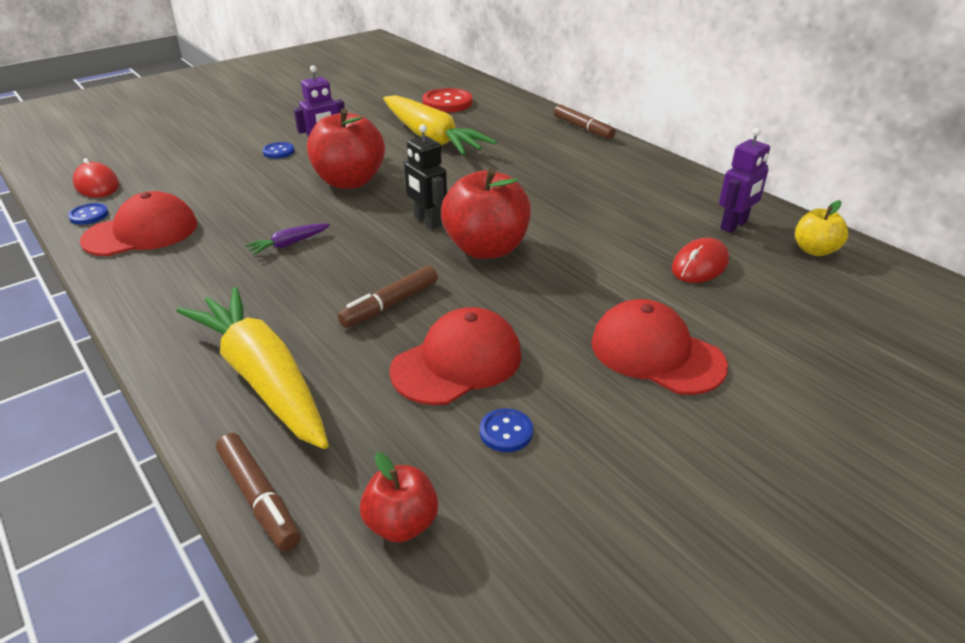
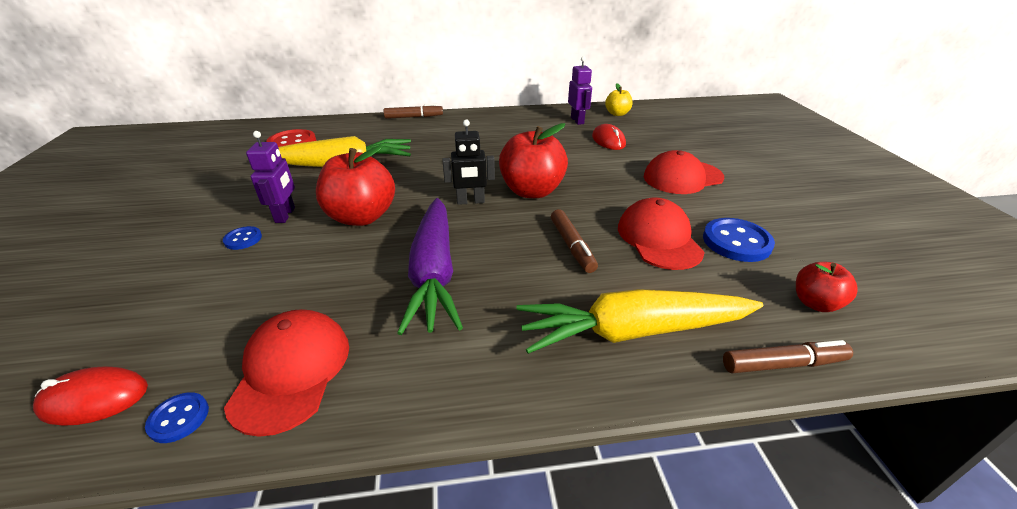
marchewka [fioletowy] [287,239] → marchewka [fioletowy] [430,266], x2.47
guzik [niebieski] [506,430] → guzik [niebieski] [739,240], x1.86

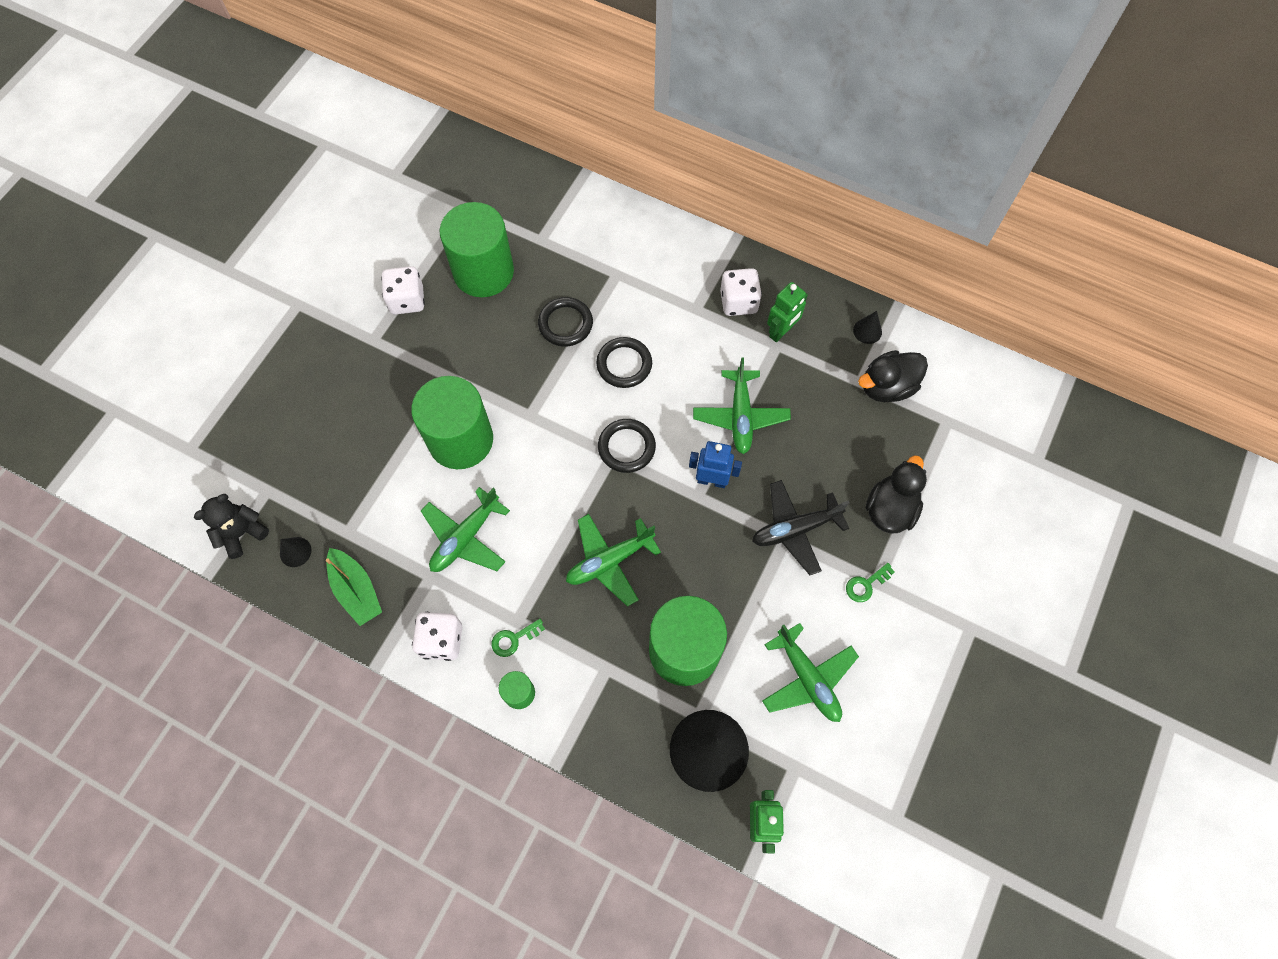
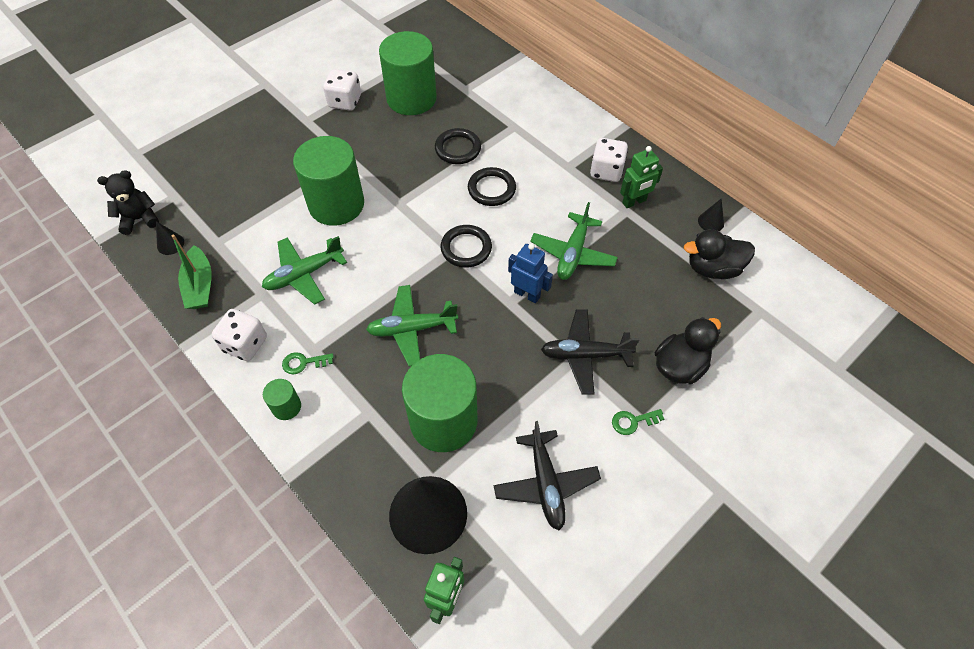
samolot [zielony] [810,672] → samolot [czarny] [547,475]

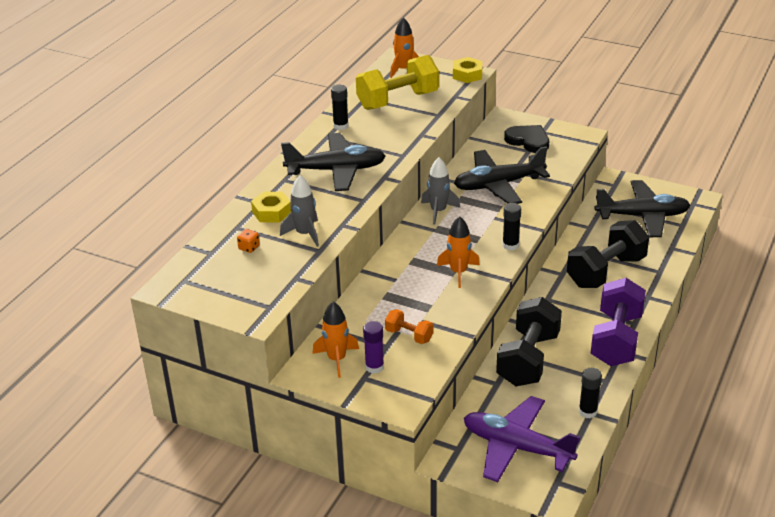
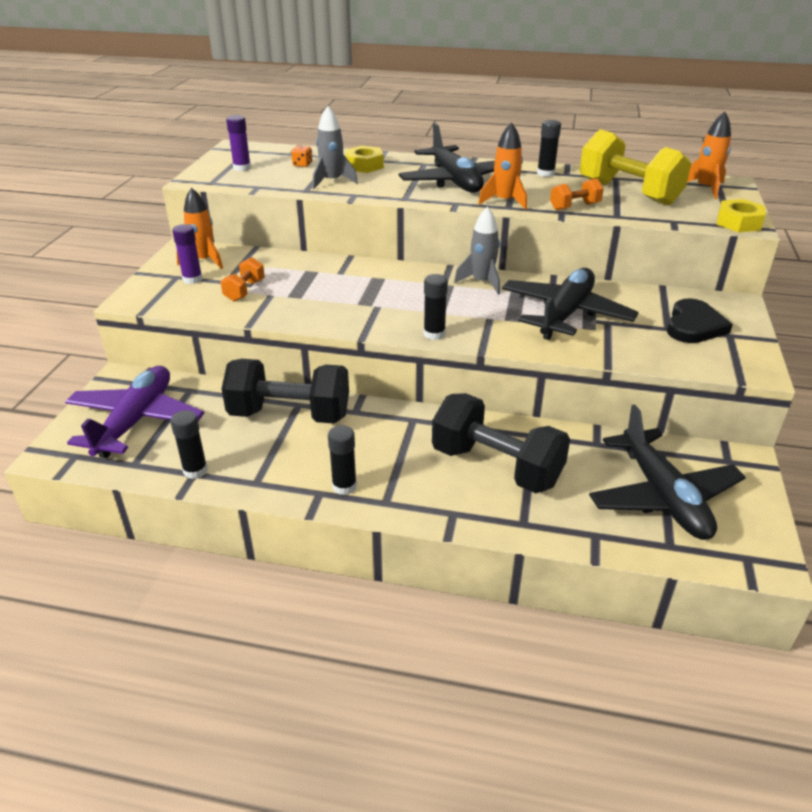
rakieta [pomarańczowy] [458,252] → rakieta [pomarańczowy] [502,166], moved
samolot [czarny] [502,175] → samolot [czarny] [570,304], 60 degrees clockwise
hantel [fioletowy] [618,322] → klej w sztyfcie [czarny] [342,460]
- → klej w sztyfcie [fioletowy] [238,143]
- → hantel [pomarańczowy] [577,194]

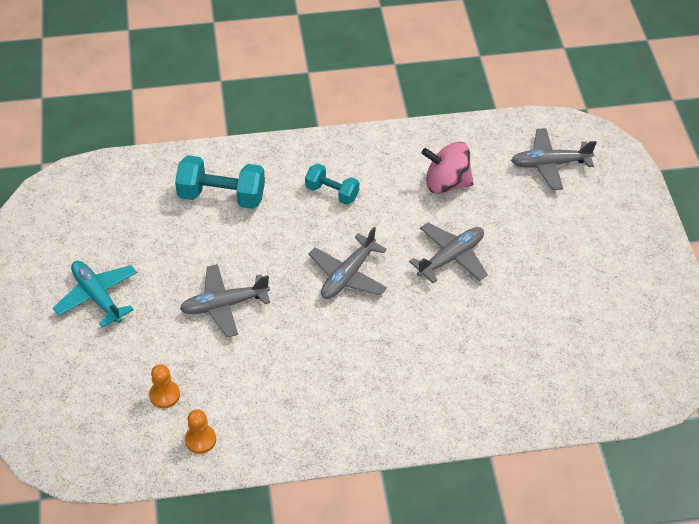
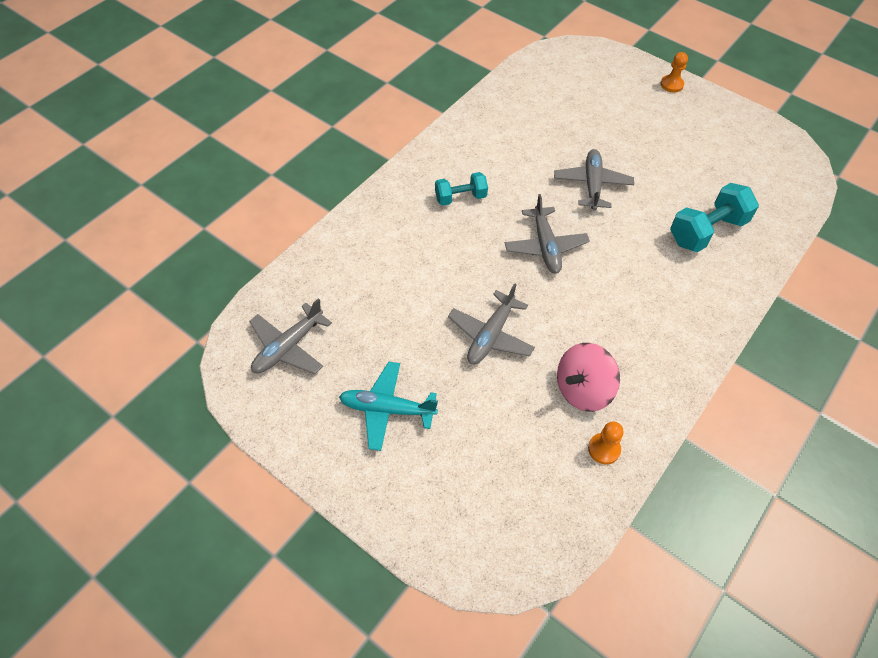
pionek [pomarańczowy] [164,386] → pionek [pomarańczowy] [674,72], moved
hantel [turkusowy] [220,182] → hantel [turkusowy] [714,217], moved
bączek [różowy] [448,168] → bączek [różowy] [588,377], moved
samolot [szary] [554,159] → samolot [szary] [290,336], moved

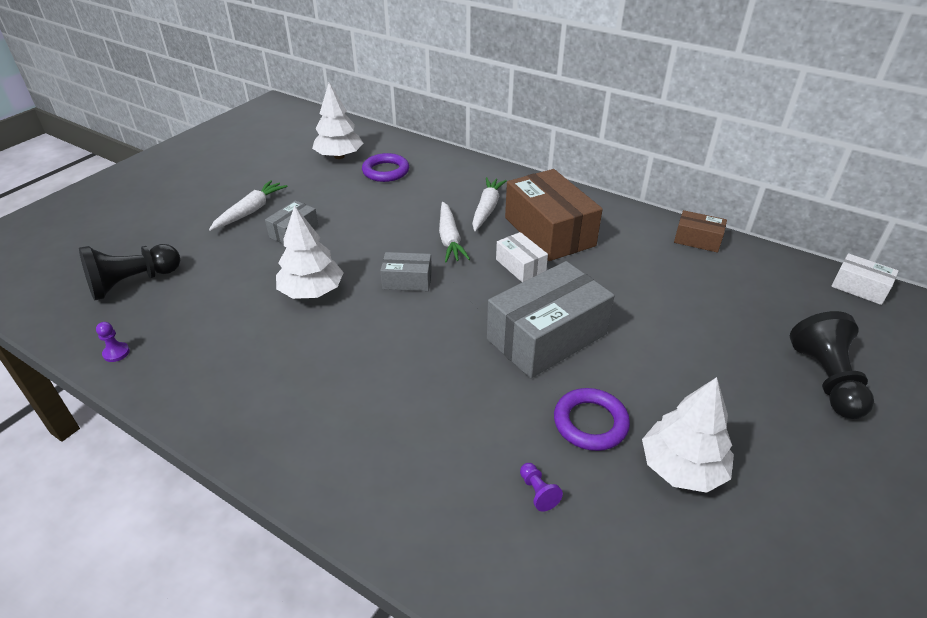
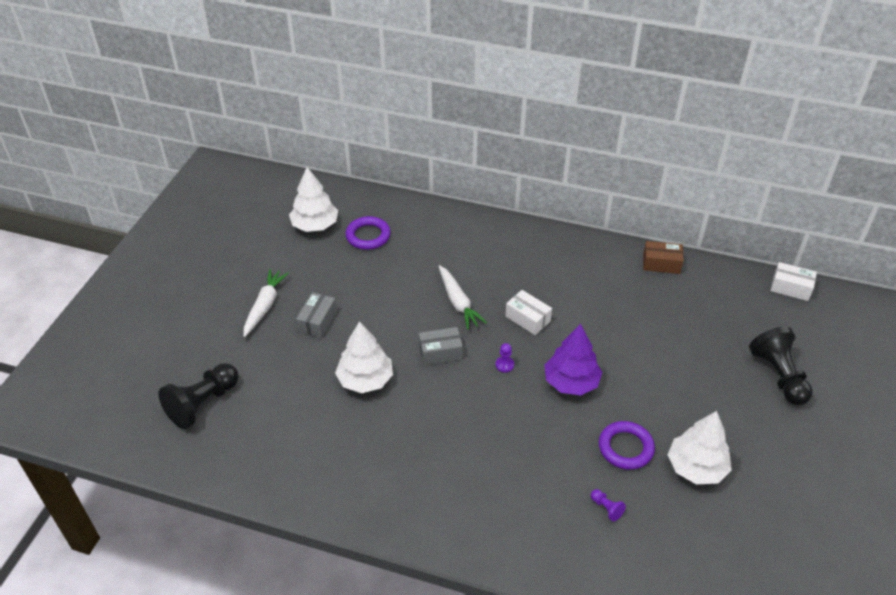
pionek [fioletowy] [113,342] → pionek [fioletowy] [504,358], moved
marchewka [biały] [489,204] → -
pudełko [szary] [551,319] → drzewko [fioletowy] [573,359]
pudełko [brązowy] [554,215] → -

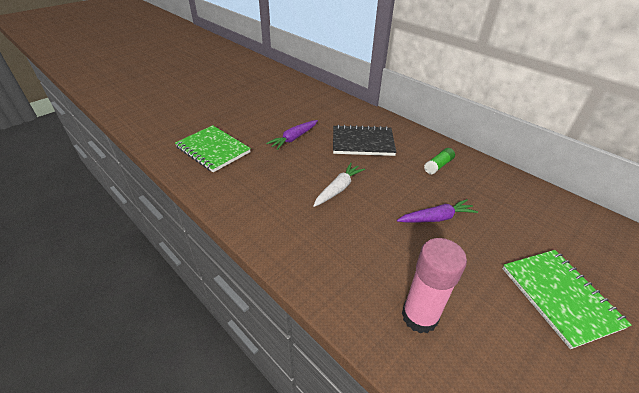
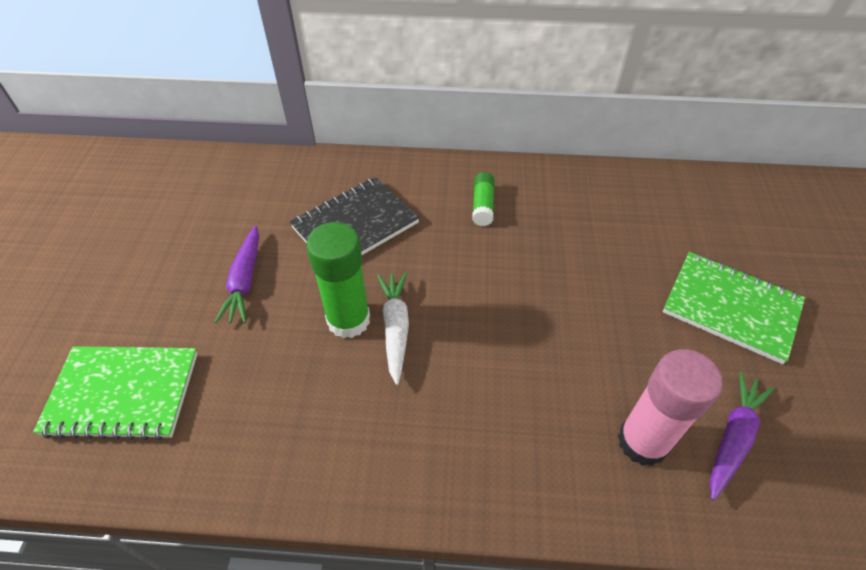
marchewka [fioletowy] [437,210] → marchewka [fioletowy] [742,436], moved
- → klej w sztyfcie [zielony] [338,280]

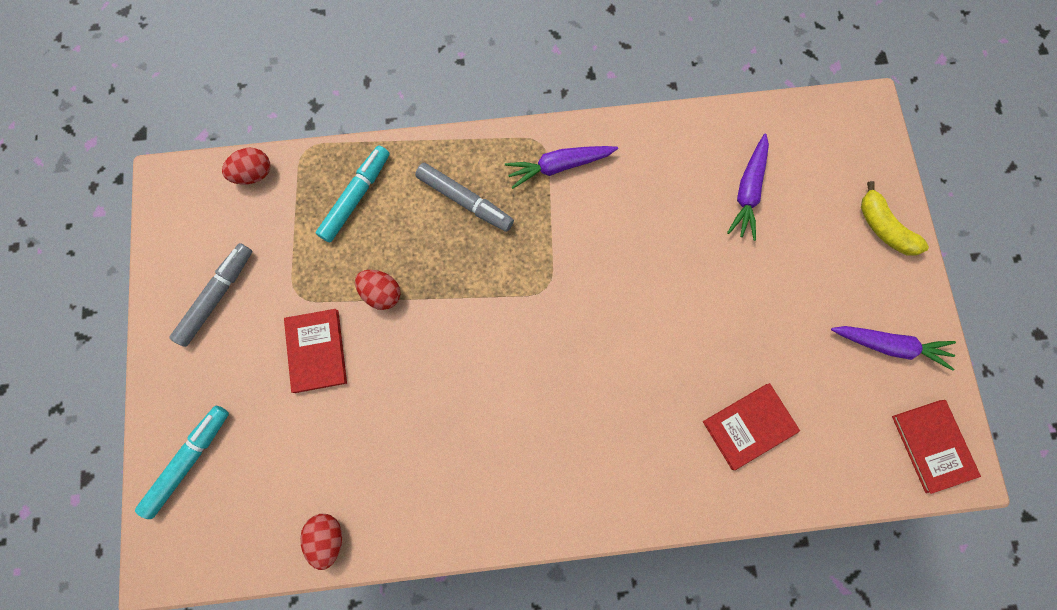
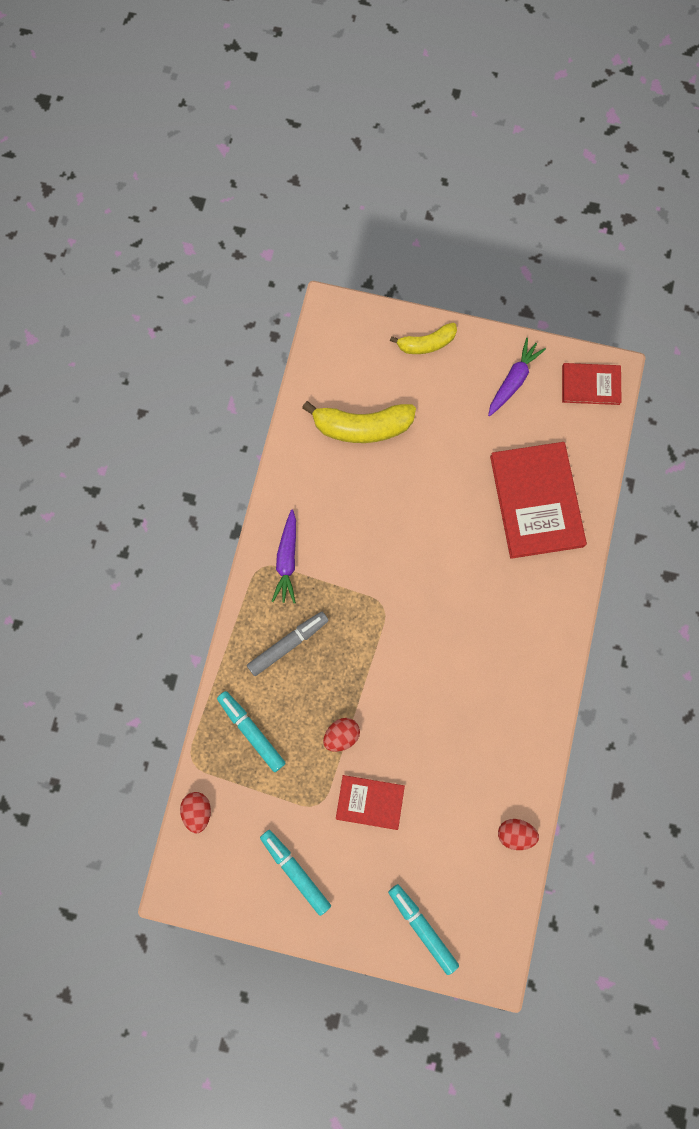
flamaster [szary] [210,295] → flamaster [turkusowy] [295,873]
książka [czerwony] [751,426] → książka [czerwony] [538,500], x1.83
marchewka [fioletowy] [748,187] → banan [żółty] [359,422]

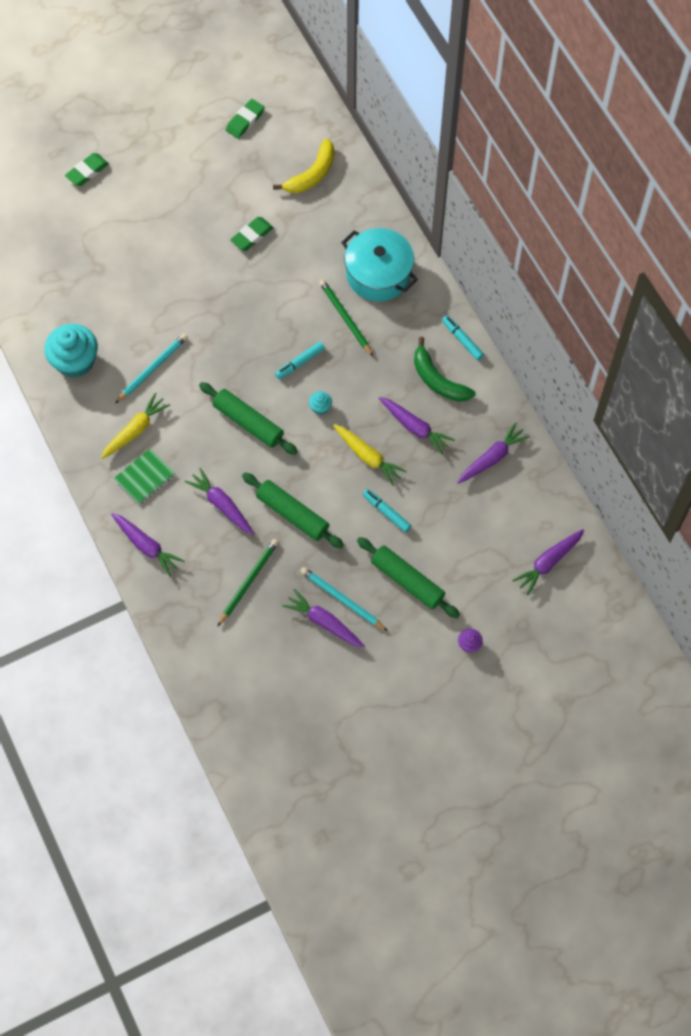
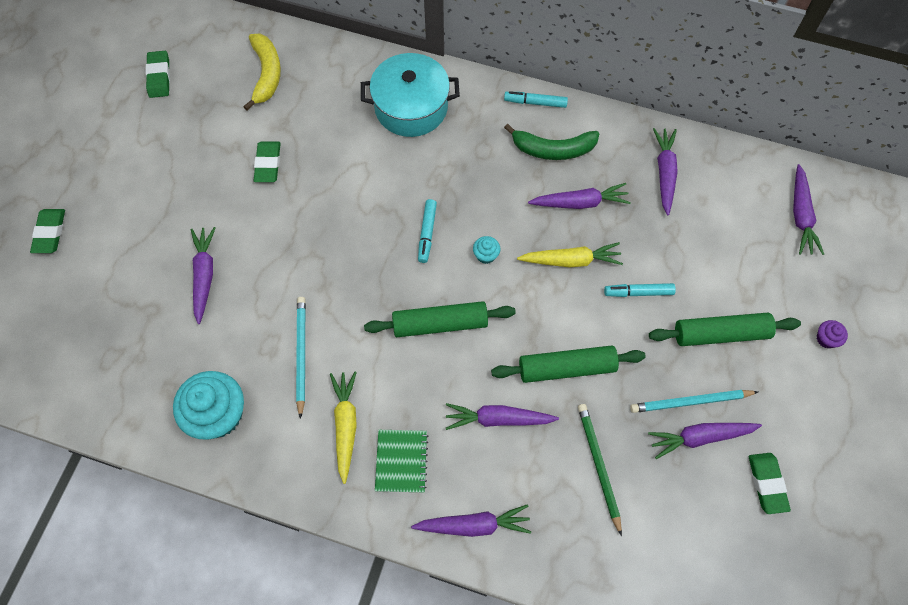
ołówek [zielony] [346,317] → -
- → marchewka [fioletowy] [203,275]
- → gumka do mazania [zielony] [770,483]

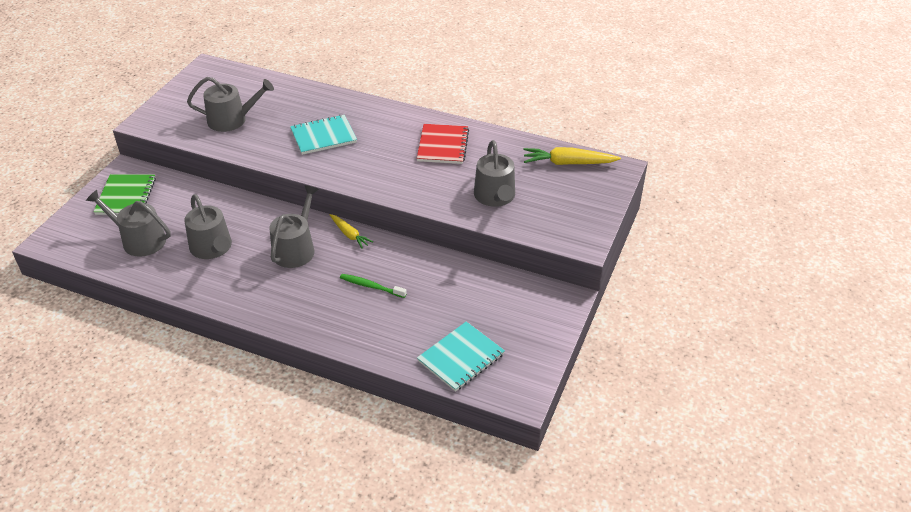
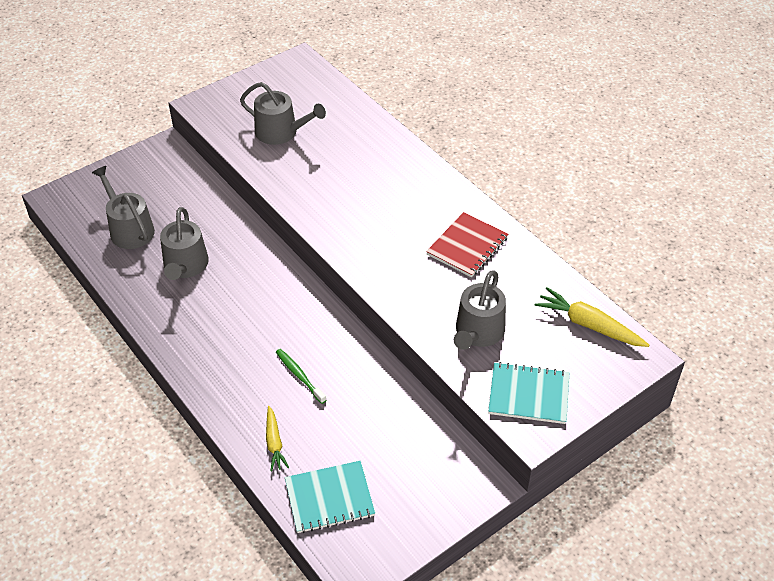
zeszyt [zielony] [125,194] → -
konewka [szary] [294,226] → -
zeszyt [turkusowy] [323,135] → zeszyt [turkusowy] [528,393], moved
marchewka [żółty] [351,231] → marchewka [żółty] [277,438], moved

